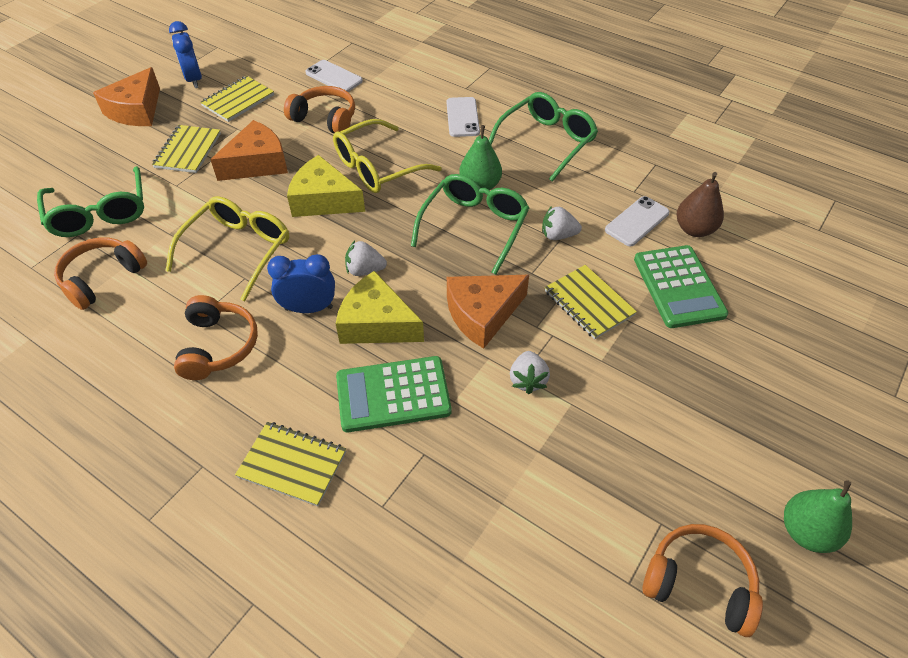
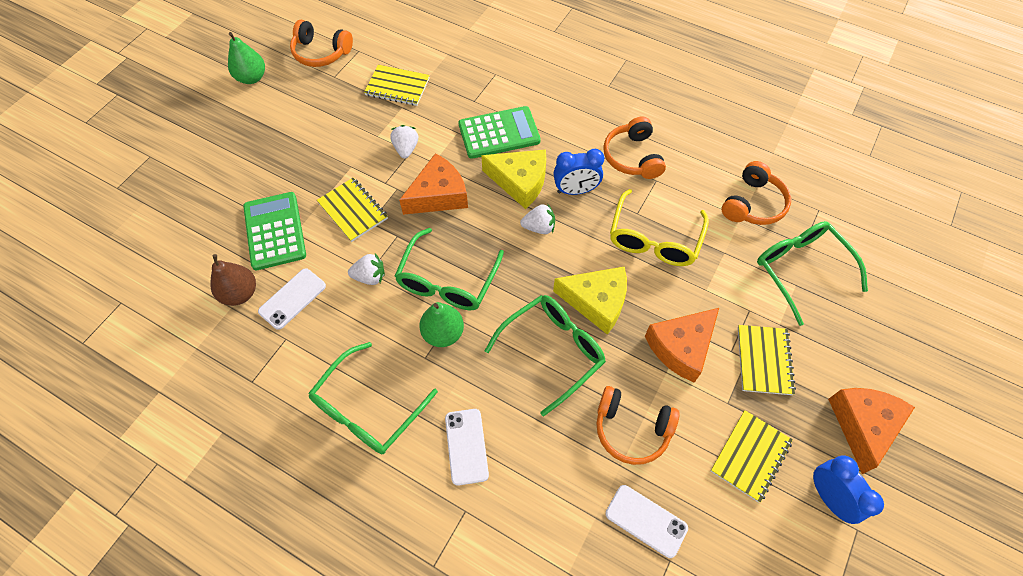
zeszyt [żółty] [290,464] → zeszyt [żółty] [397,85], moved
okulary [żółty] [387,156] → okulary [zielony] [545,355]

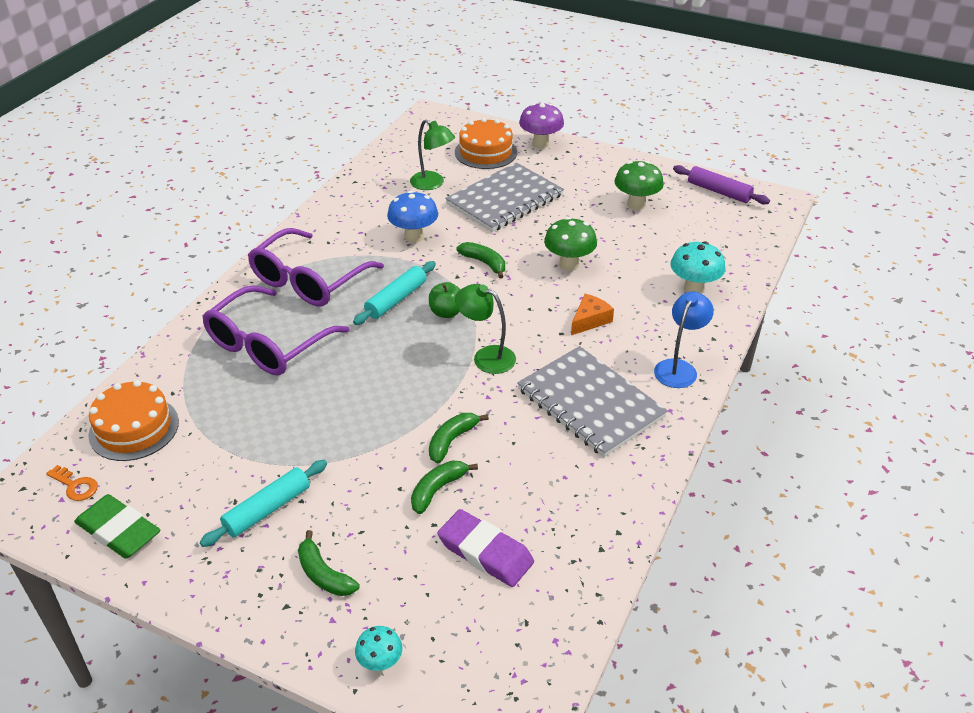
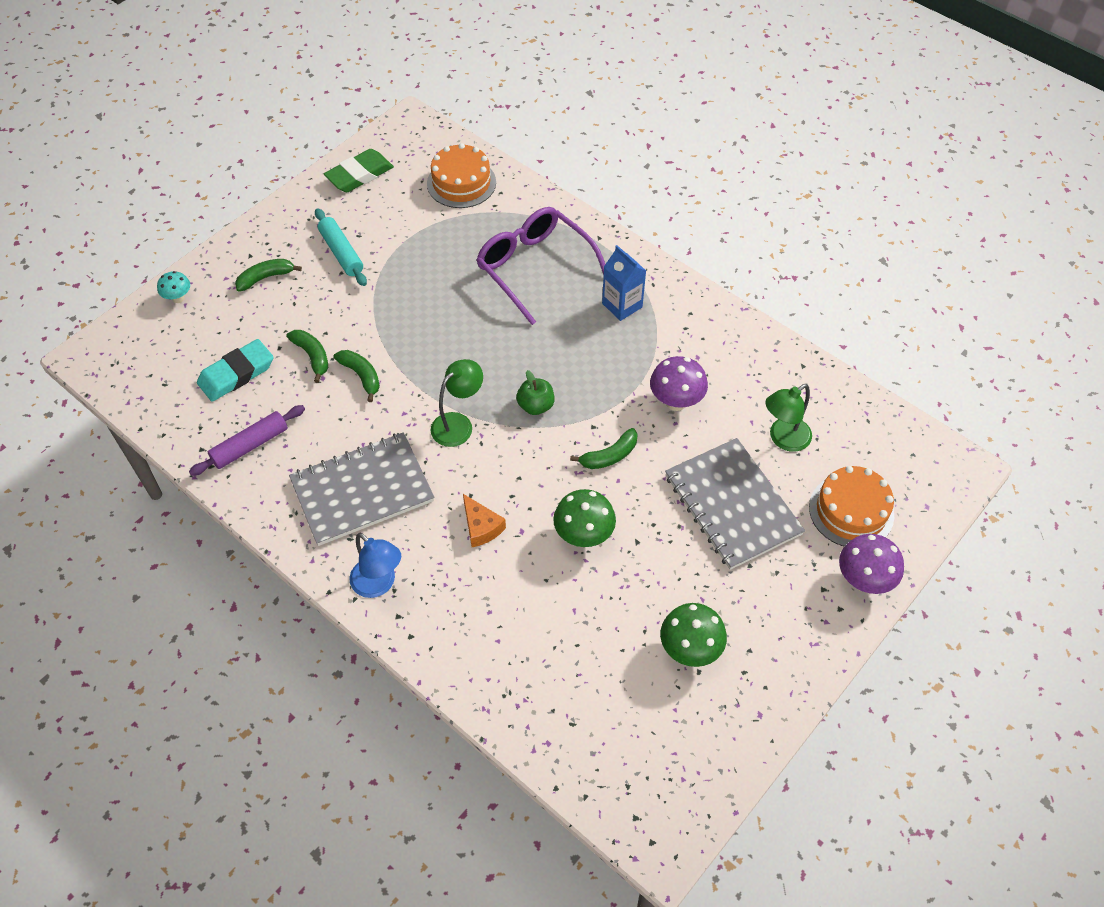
klucz [pomarańczowy] [72,483] → -
okulary [fioletowy] [316,267] → karton mleka [niebieski] [624,283]
wałek do ciasta [turkusowy] [394,293] → -
grzyb [niebieski] [412,217] → grzyb [fioletowy] [679,383]
gumka do mazania [fioletowy] [485,548] → gumka do mazania [turkusowy] [235,370]
grzyb [turkusowy] [698,267] → -
wałek do ciasta [fioletowy] [721,185] → wałek do ciasta [fioletowy] [247,440], moved

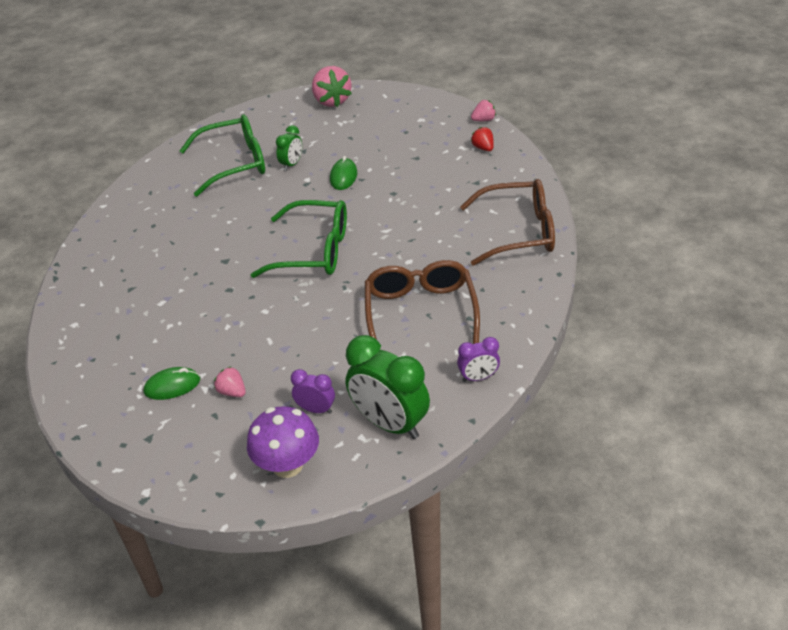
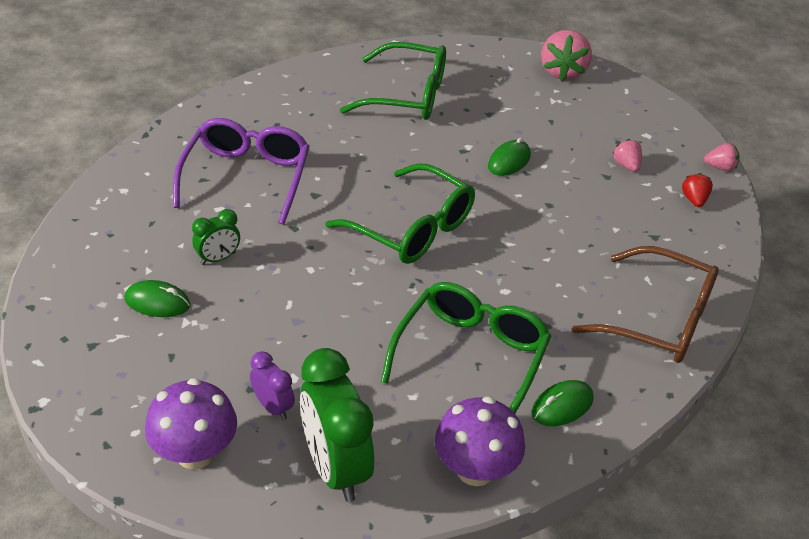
truskawka [różowy] [230,381] → truskawka [różowy] [627,155], moved
budzik [zielony] [289,148] → budzik [zielony] [216,237], moved
okulary [brązowy] [422,302] → okulary [zielony] [466,347]
budzik [fioletowy] [478,359] → grzyb [fioletowy] [480,441]
- → okulary [fioletowy] [241,171]
- → myszka [zielony] [563,403]

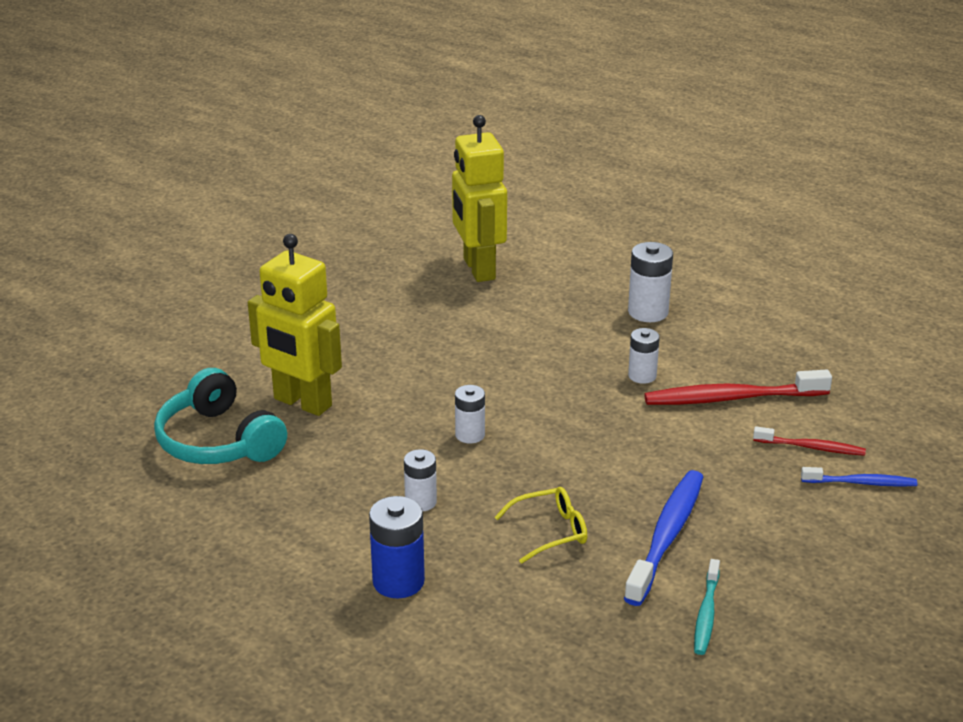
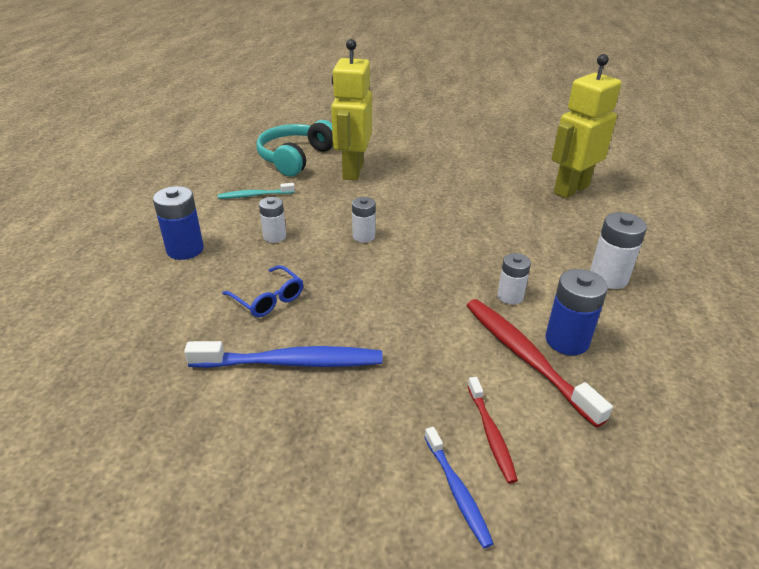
okulary [żółty] [541,525] → okulary [niebieski] [262,291]
szczoteczka do zębów [turkusowy] [707,607] → szczoteczka do zębów [turkusowy] [256,191], moved
- → bateria [niebieski] [577,312]

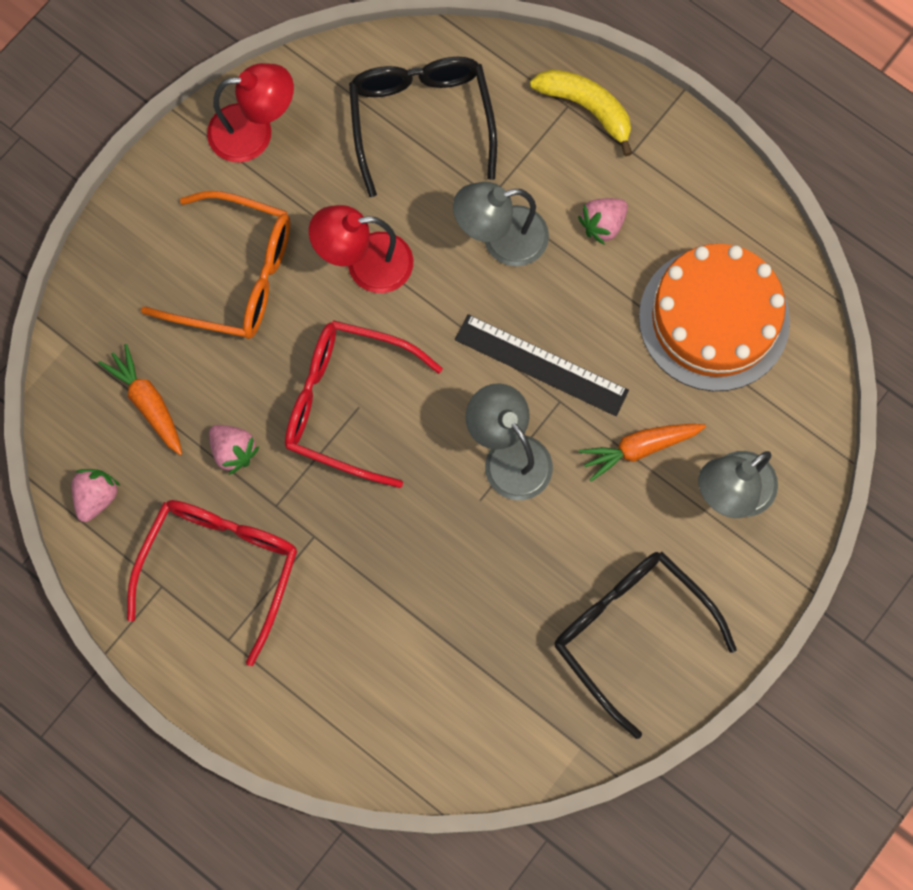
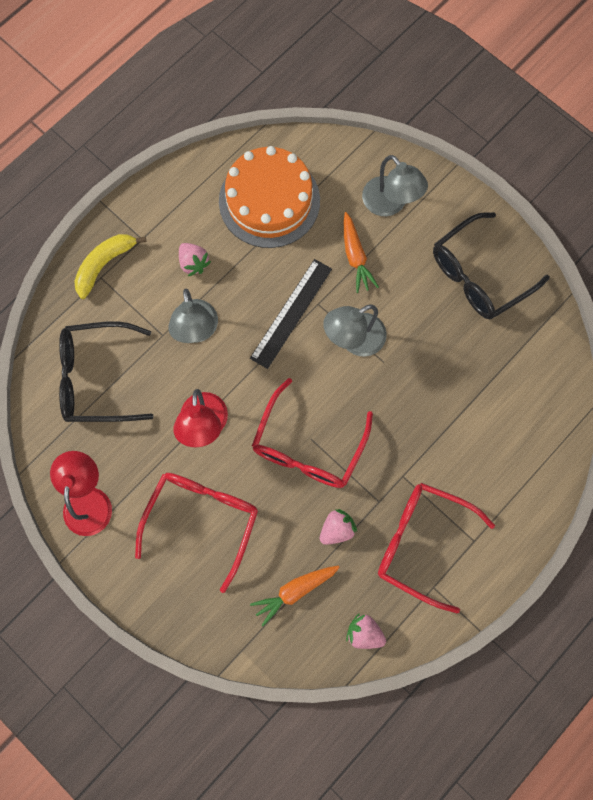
okulary [pomarańczowy] [215,265] → okulary [czerwony] [196,533]

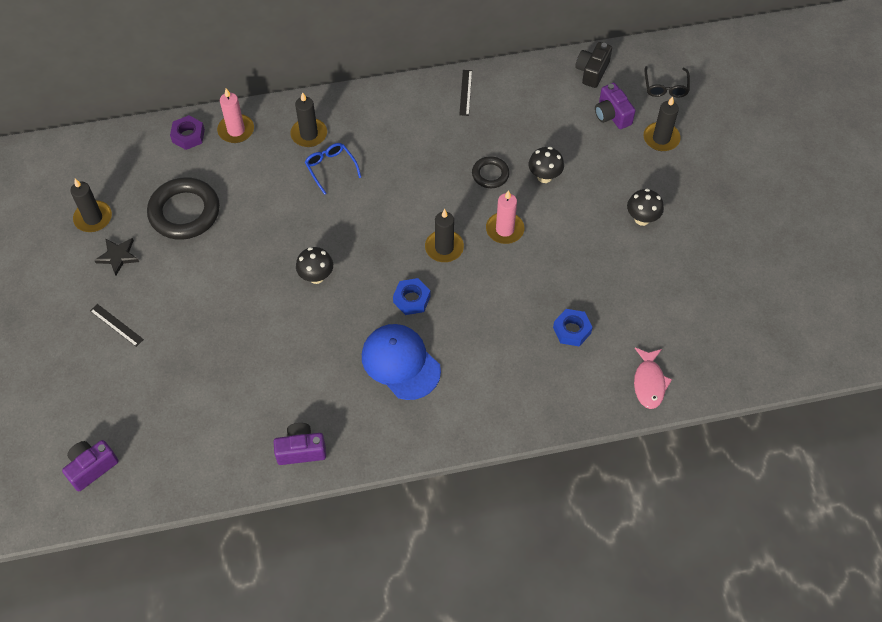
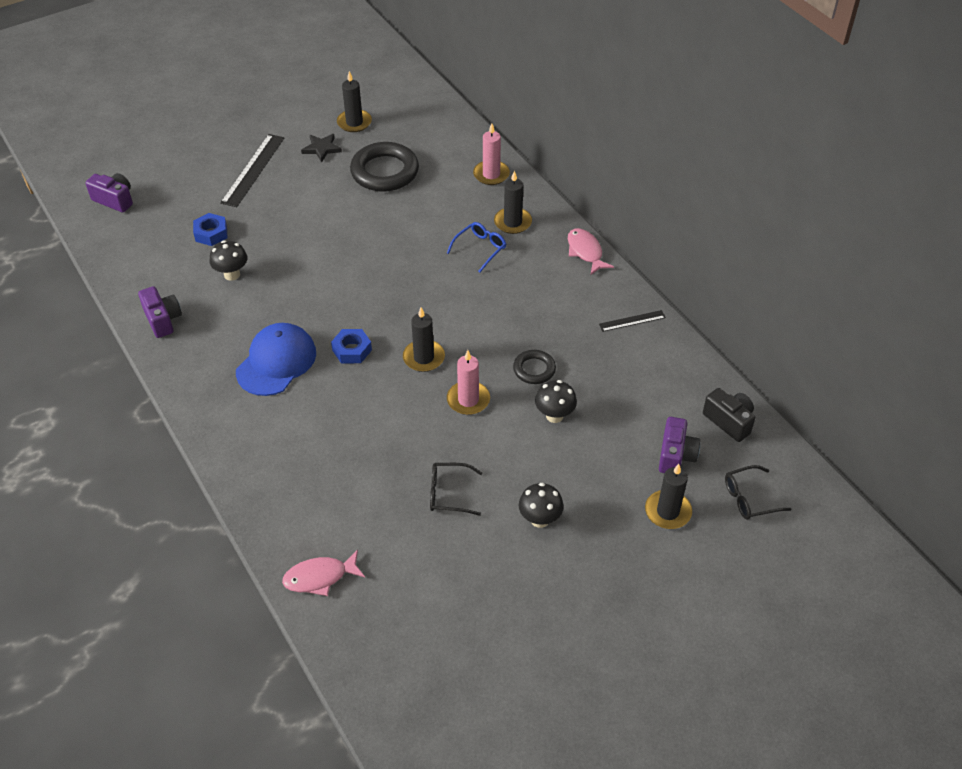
linijka [czarny] [117,325] → linijka [czarny] [252,170], x1.87
nakrętka [fioletowy] [187,132] → -
grzyb [czarny] [314,265] → grzyb [czarny] [228,260], moved
nakrętka [niebieski] [573,328] → nakrętka [niebieski] [210,229], moved
aparat fotograficzny [czarny] [593,65] → aparat fotograficzny [czarny] [729,415], 45 degrees clockwise
aparat fotograficzny [fioletowy] [615,106] → aparat fotograficzny [fioletowy] [679,445], 150 degrees clockwise
- → okulary [czarny] [456,489]
- → ryba [różowy] [591,251]

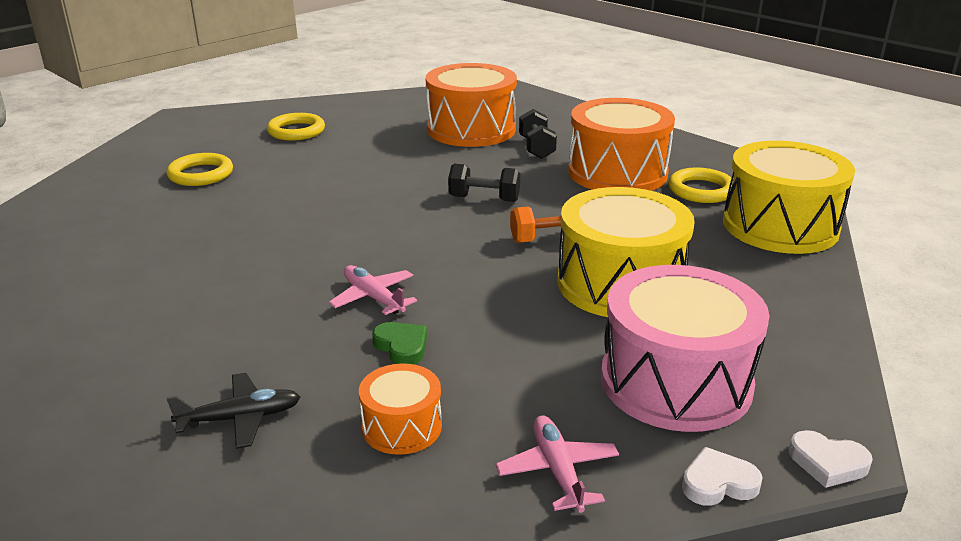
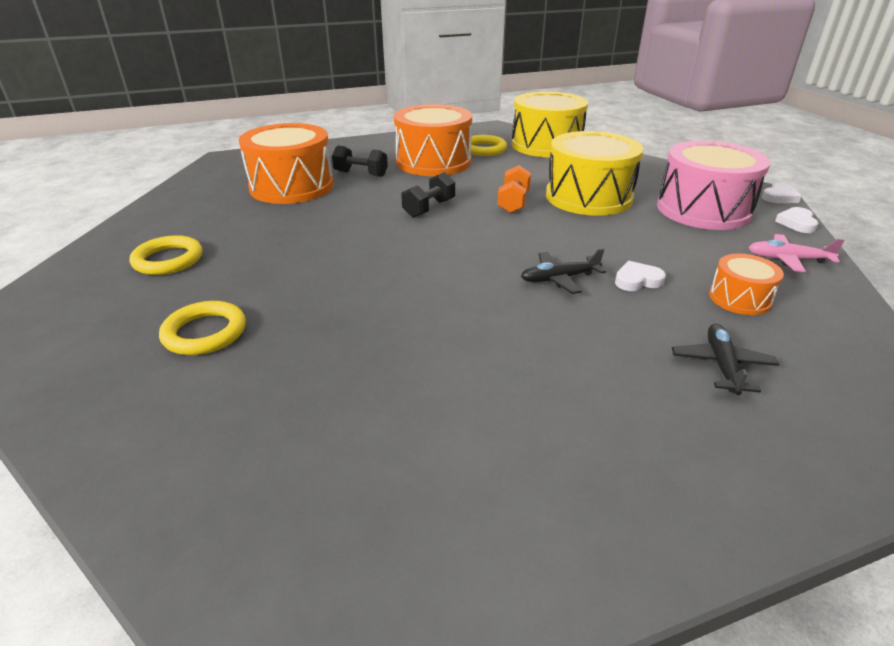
samolot [różowy] [373,290] → samolot [czarny] [563,271]
serce [zielony] [399,343] → serce [biały] [640,276]

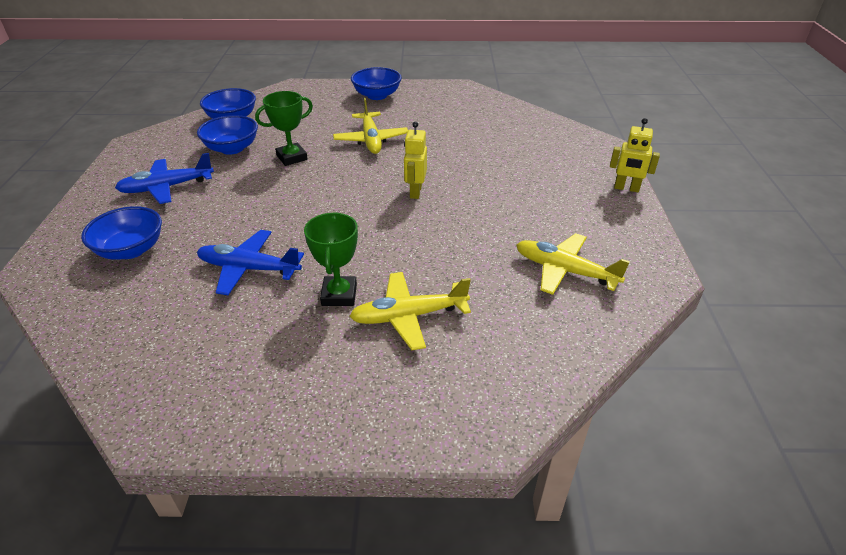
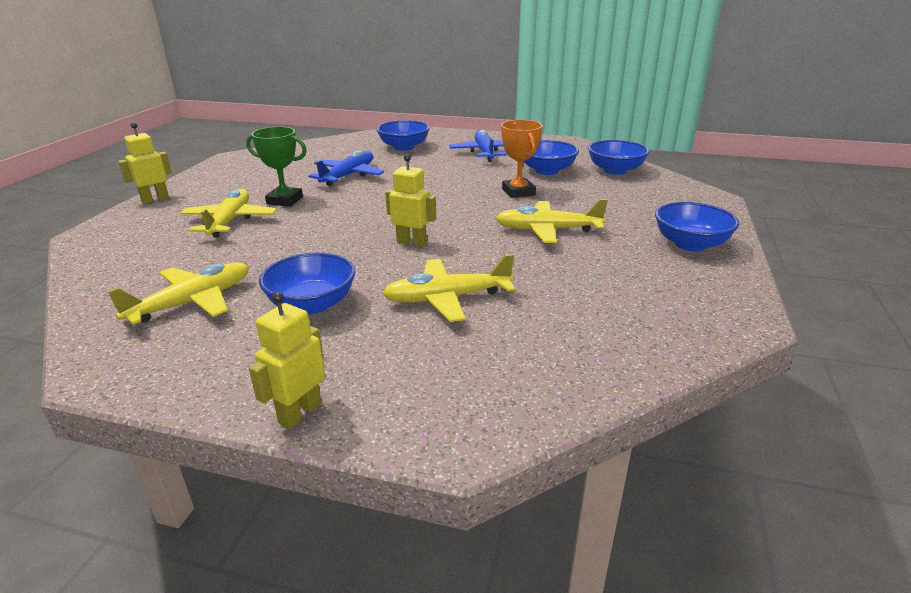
puchar [zielony] [284,128] → puchar [pomarańczowy] [522,159]
- → robot [żółty] [145,163]
- → miska [niebieski] [307,284]
- → samolot [żółty] [448,288]

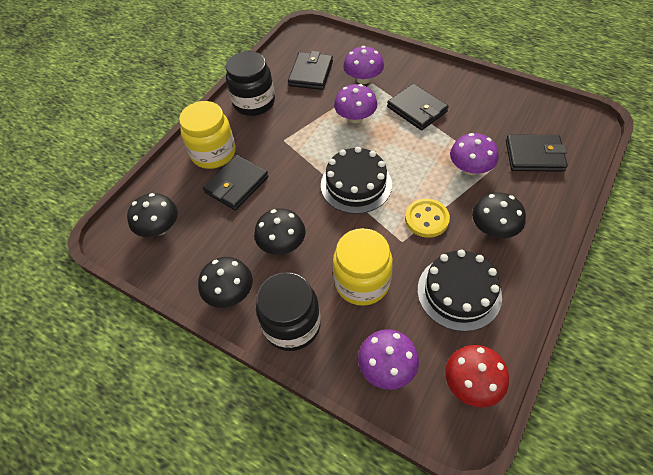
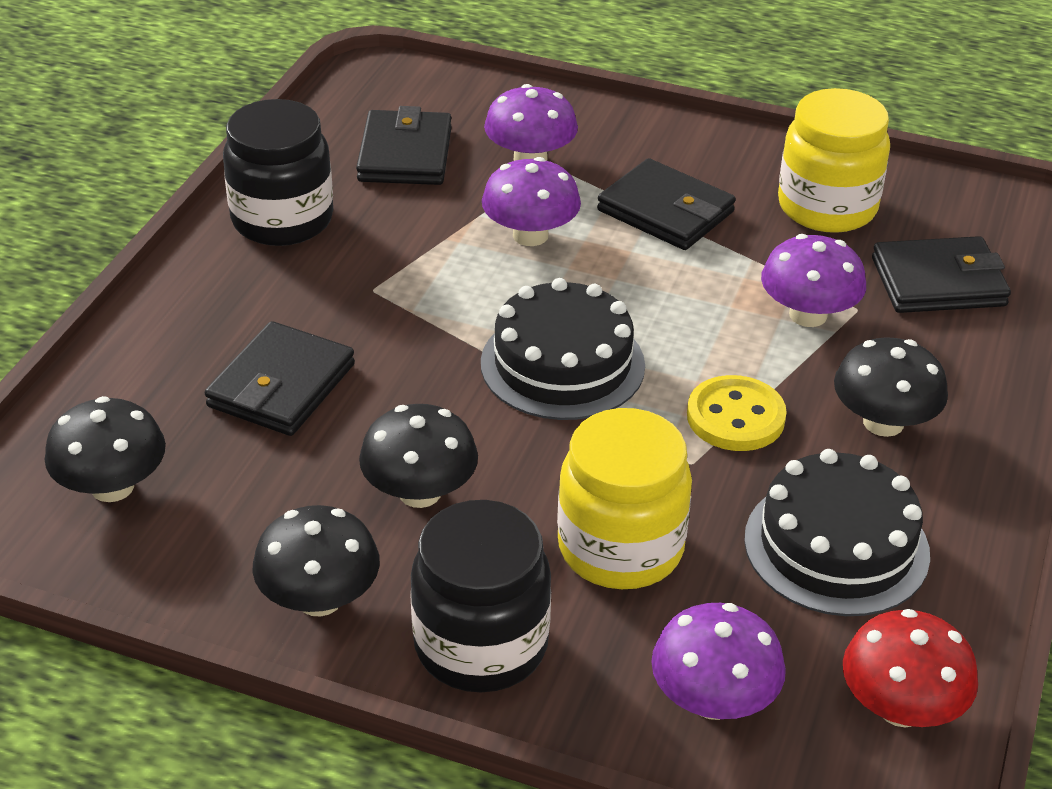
słoik [żółty] [207,135] → słoik [żółty] [834,160], moved

